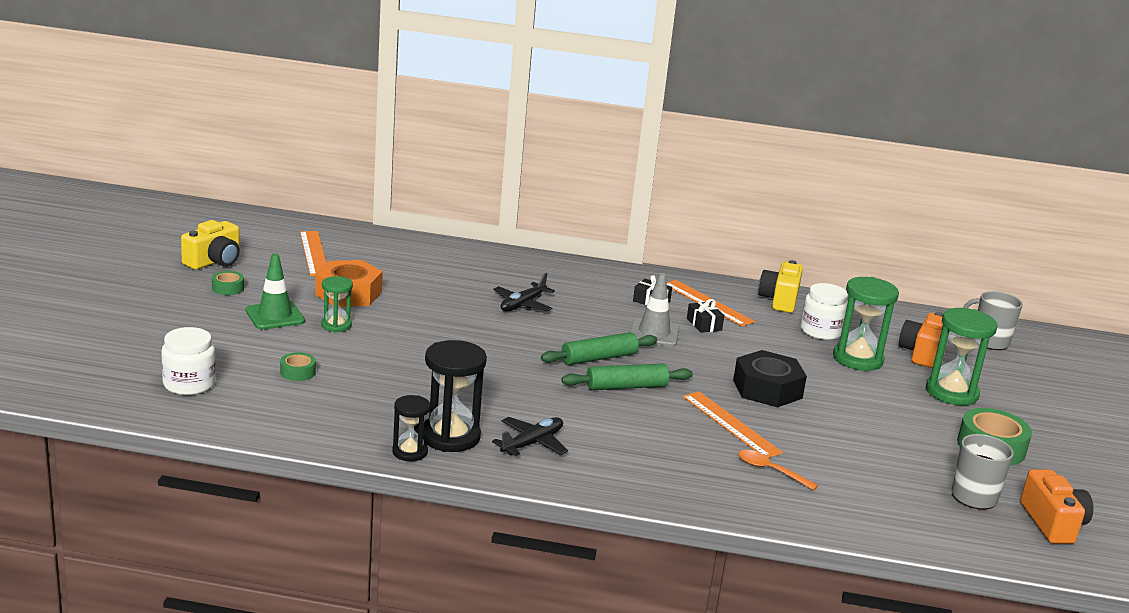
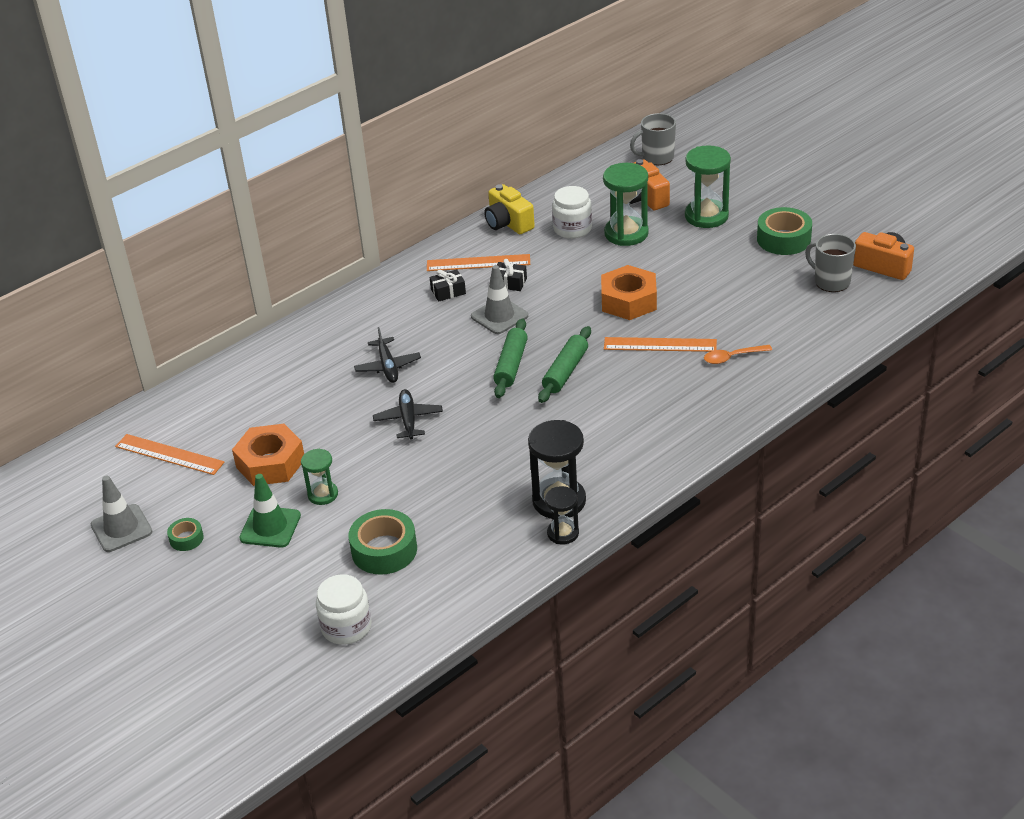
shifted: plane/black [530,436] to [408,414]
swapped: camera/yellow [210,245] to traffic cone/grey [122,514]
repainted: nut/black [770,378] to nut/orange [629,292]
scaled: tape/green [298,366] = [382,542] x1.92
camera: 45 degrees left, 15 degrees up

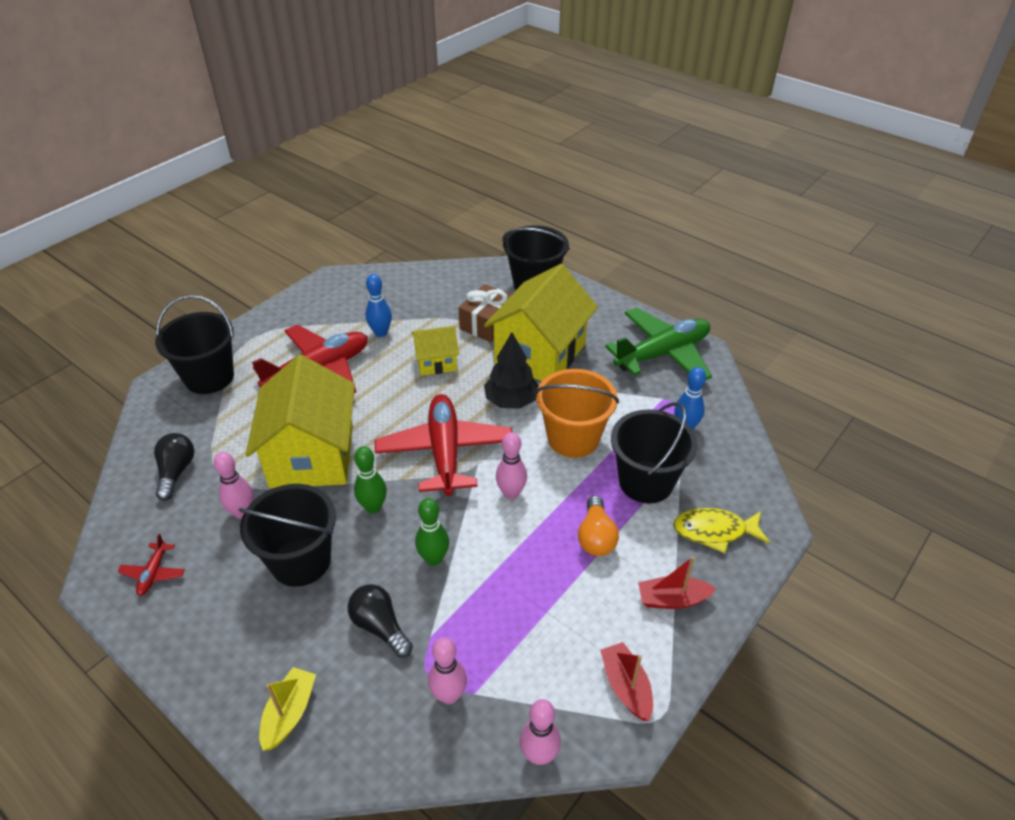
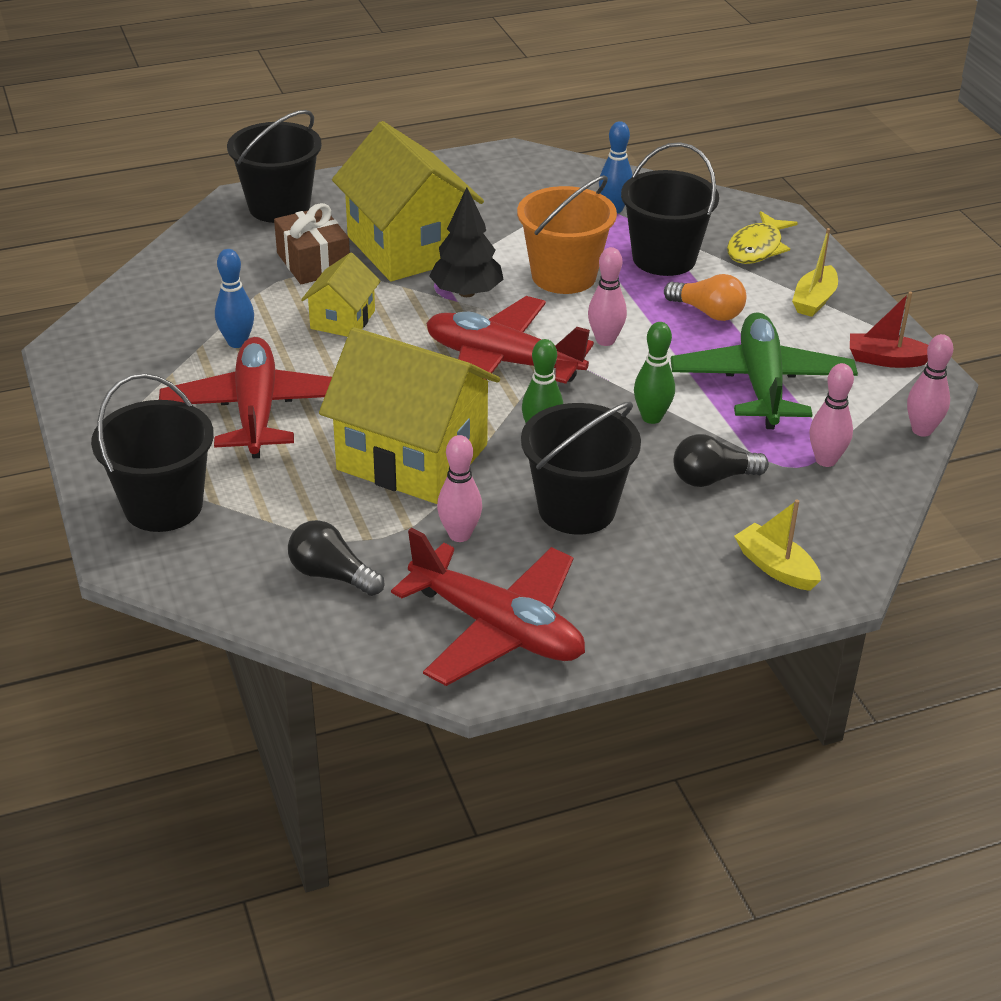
shifted: plane/green [658,343] to [764,370]
repainted: boat/red [677,582] to boat/yellow [815,272]
scaled: plane/red [151,565] = [488,607] x2.39
camera: 60 degrees left, 5 degrees down

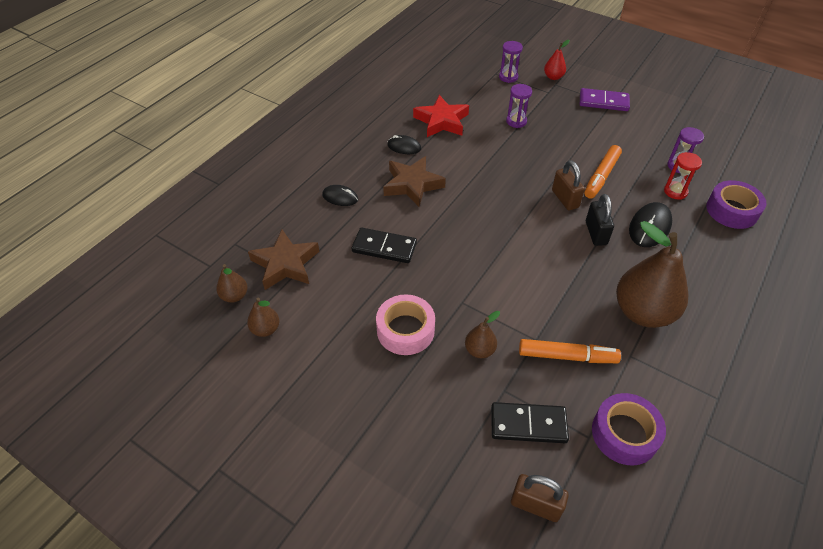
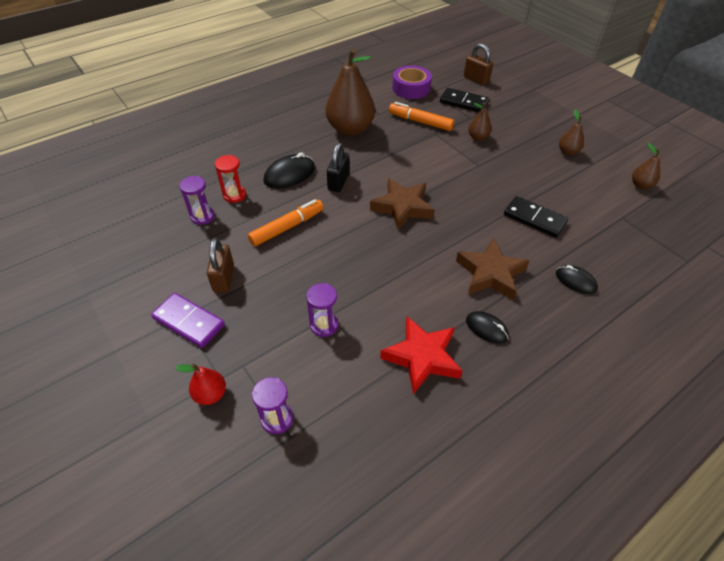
gone: tape/pink [405,325]; tape/purple [736,204]
shifted: pear/brown [232,283] to [571,132]; star/brown [283,260] to [402,204]; padlock/brown [568,185] to [220,265]
camera: 160 degrees left, 0 degrees up

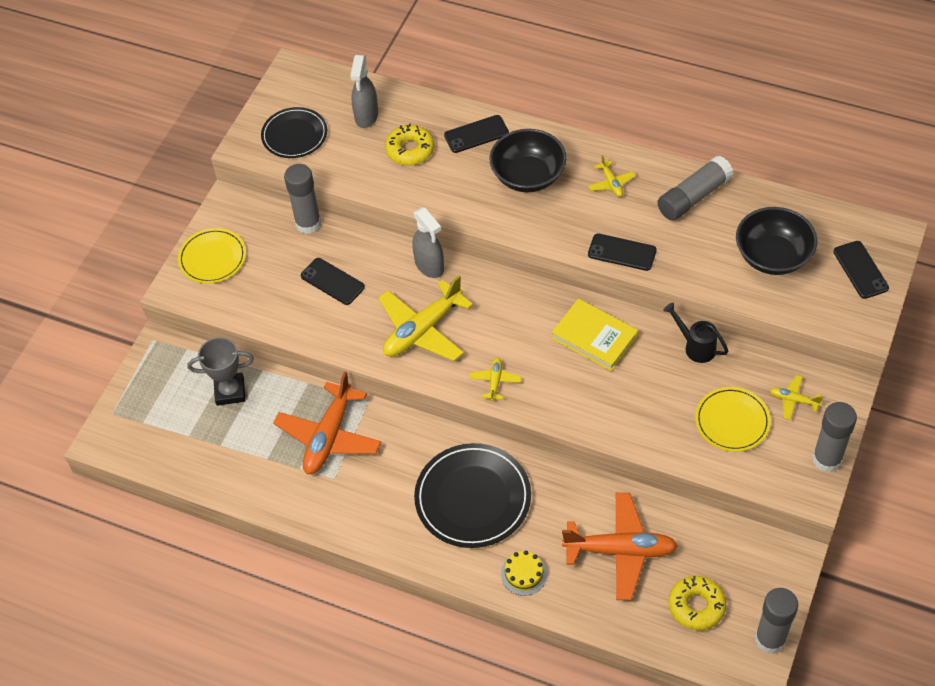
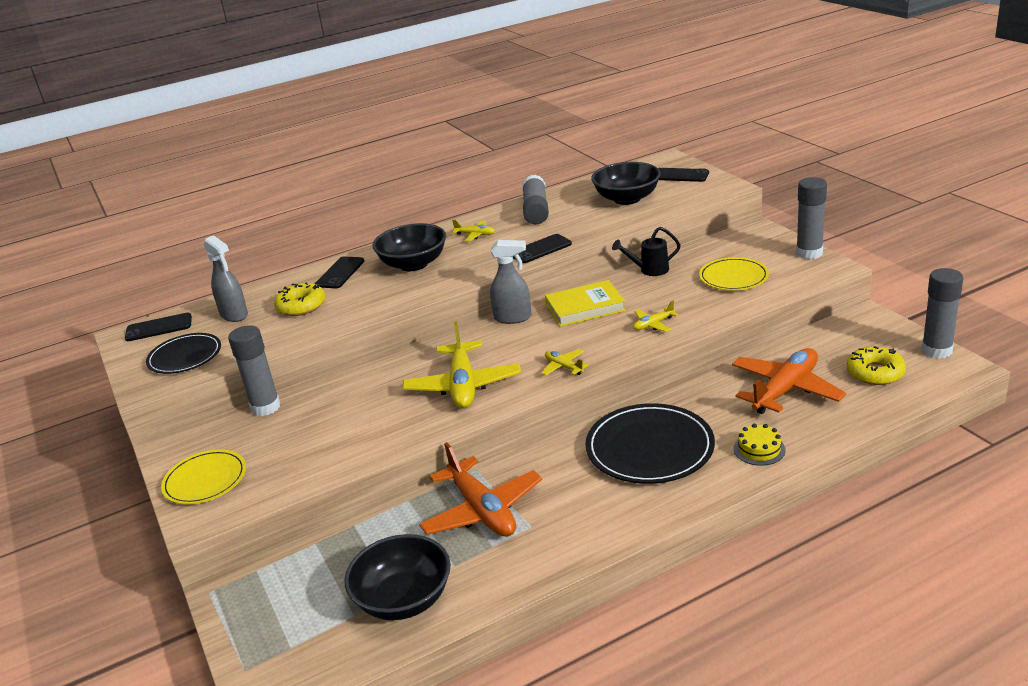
gone: trophy/grey [220,371]
new: bowl/black [397,577]
shifted: phone/black [333,281] to [158,327]; spray bottle/grey [428,243] to [510,282]; plane/yellow [796,397] to [656,316]
camera: 50 degrees left, 25 degrees down

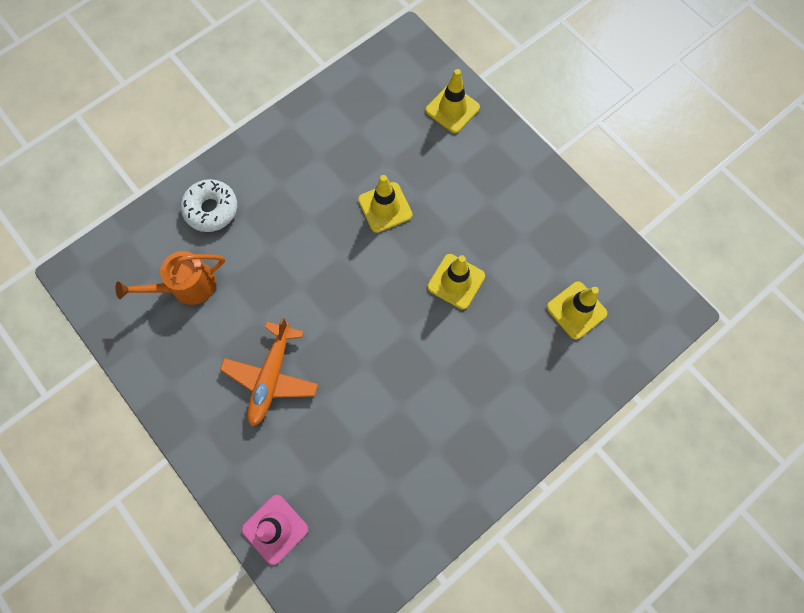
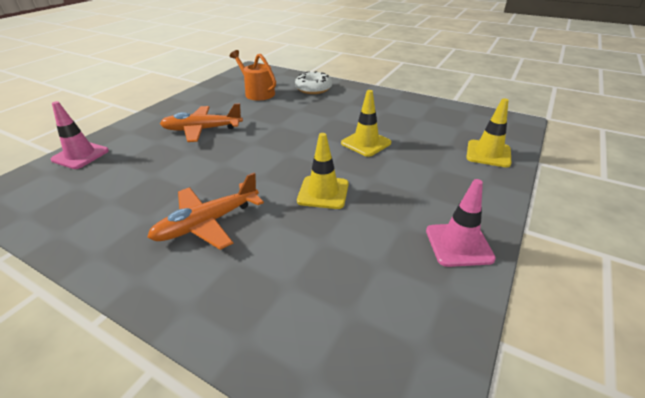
gone: traffic cone/yellow [577,310]
new: plane/orange [205,211]; traffic cone/pink [461,223]
camera: 70 degrees right, 35 degrees down

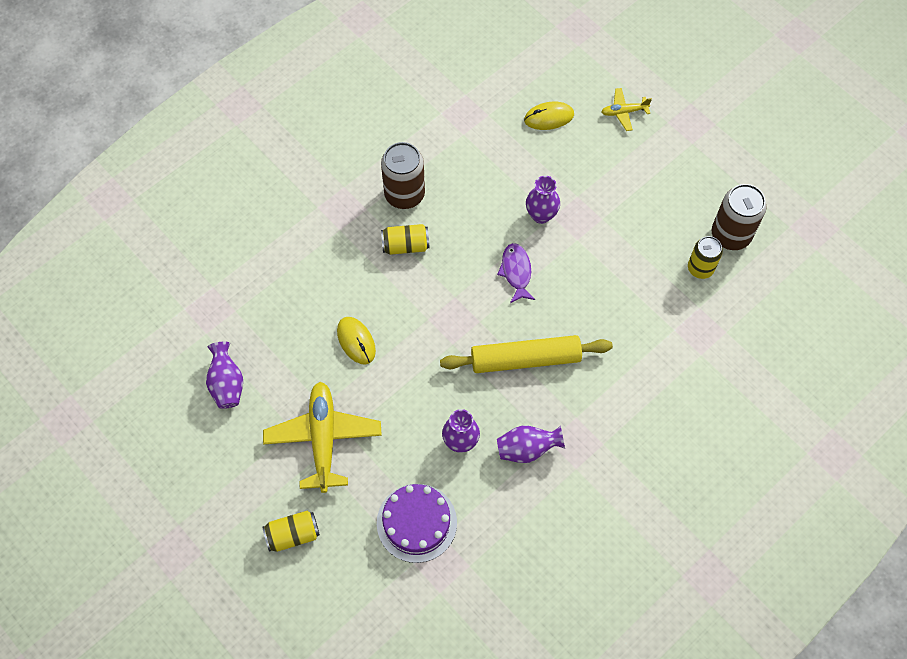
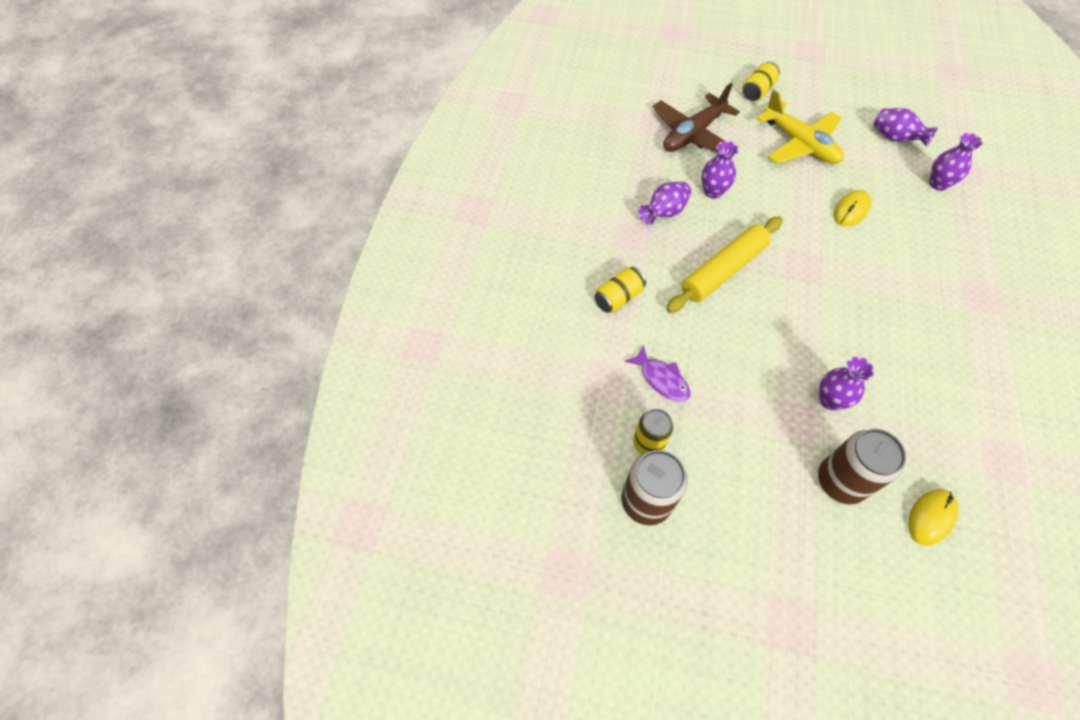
gone: plane/yellow [626,109]
new: vase/purple [956,162]
shifted: can/brown [403,175] to [862,466]; can/yellow [405,239] to [620,289]; fish/purple [516,273] to [657,373]
swapped: cake/purple [417,523] to plane/brown [696,117]
rotated: mouse/yellow [356,341] = [852,208] 75 degrees counterclockwise
camera: 145 degrees right, 5 degrees down

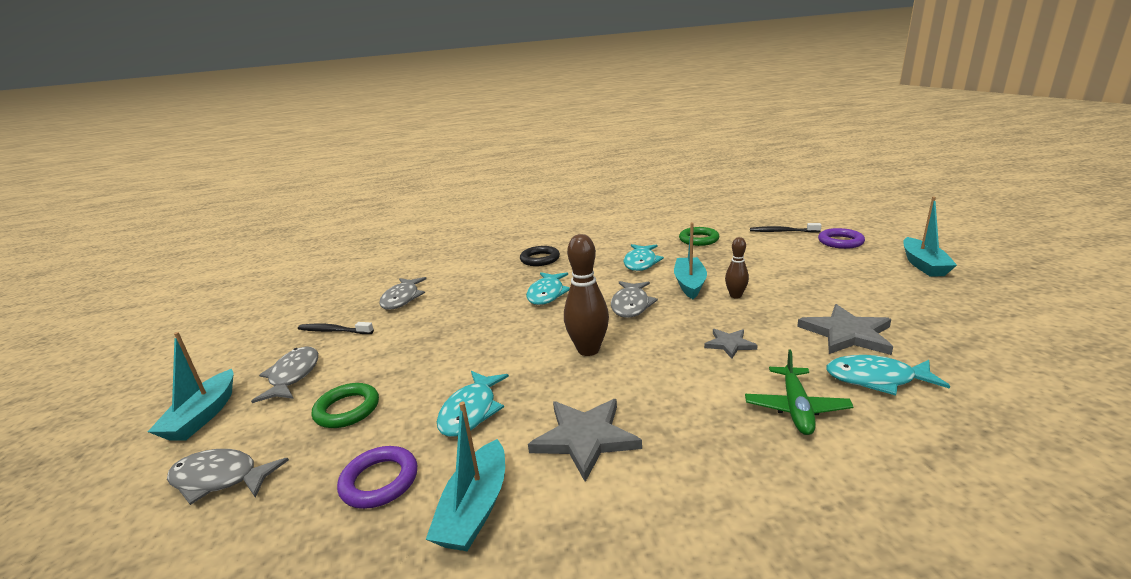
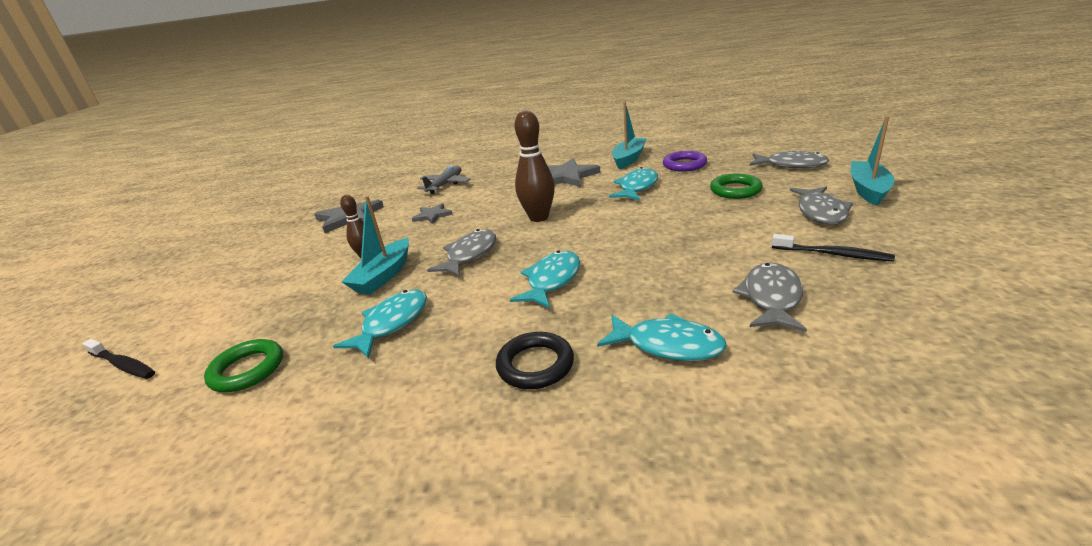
gone: ring/purple [841,238]; boat/turquoise [930,237]
shifted: fish/turquoise [888,375] to [662,337]
repainted: plane/green [799,392] to plane/grey [444,180]
camera: 165 degrees left, 5 degrees up

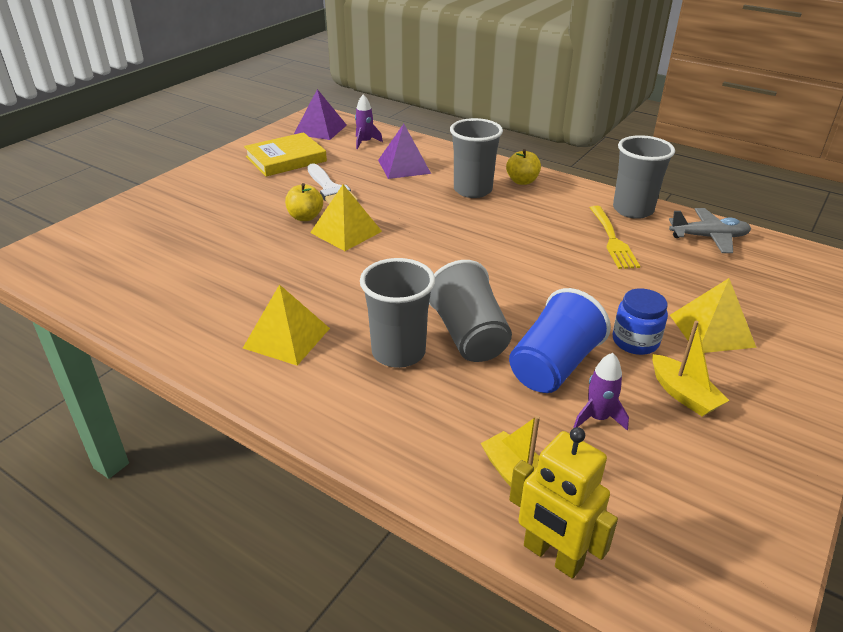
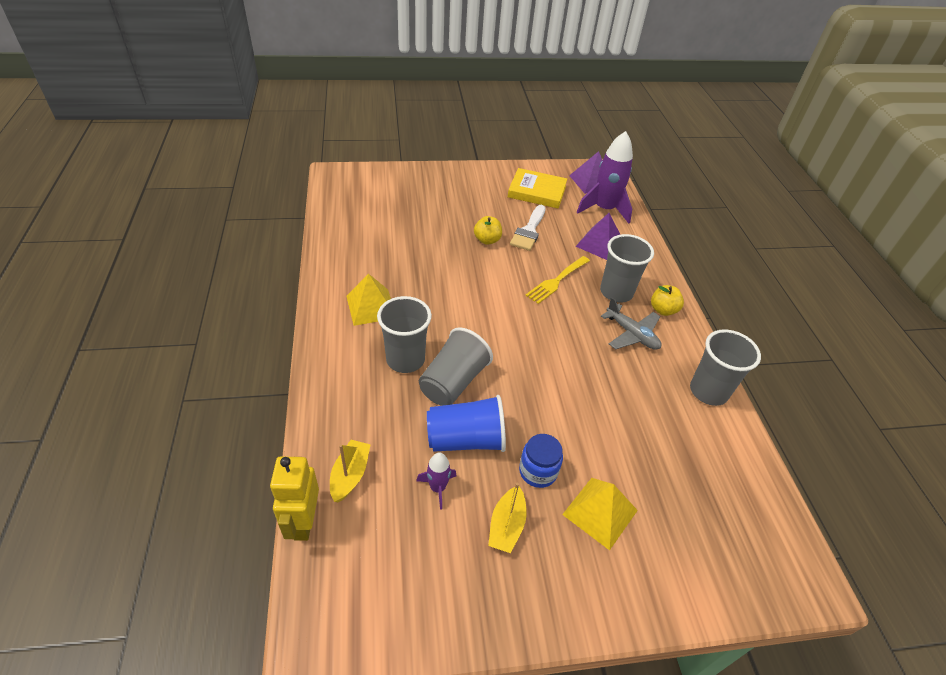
gone: pyramid/yellow [346,217]
shifted: fork/yellow [615,237] to [557,280]; plane/grey [710,230] to [631,323]
scaled: rocket/purple [369,121] = [605,177] x2.03
camera: 45 degrees right, 10 degrees up

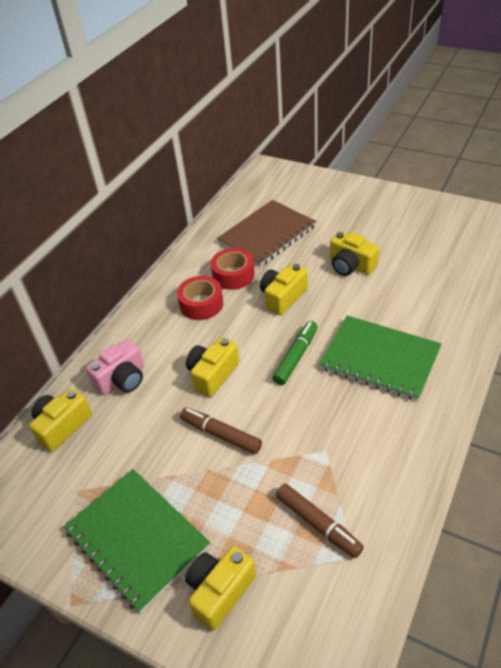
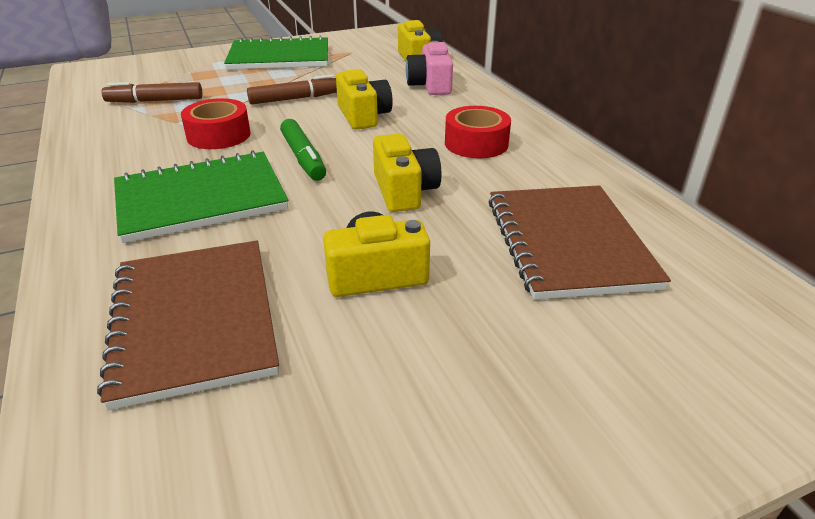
gone: camera/yellow [220,588]
new: notebook/brown [188,325]
shifted: tape/red [233,269] to [216,123]
camera: 125 degrees right, 10 degrees down

